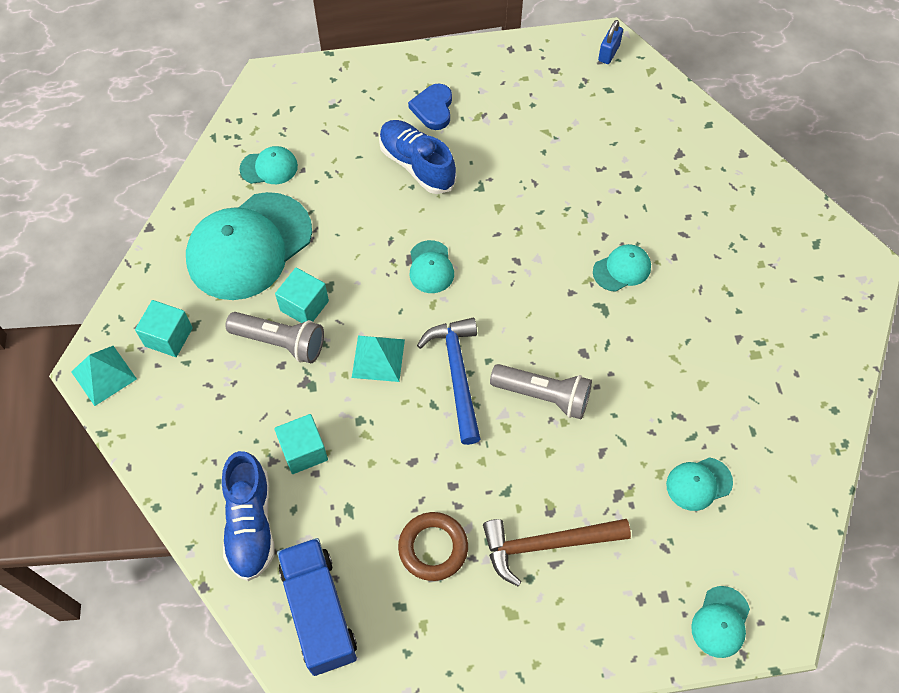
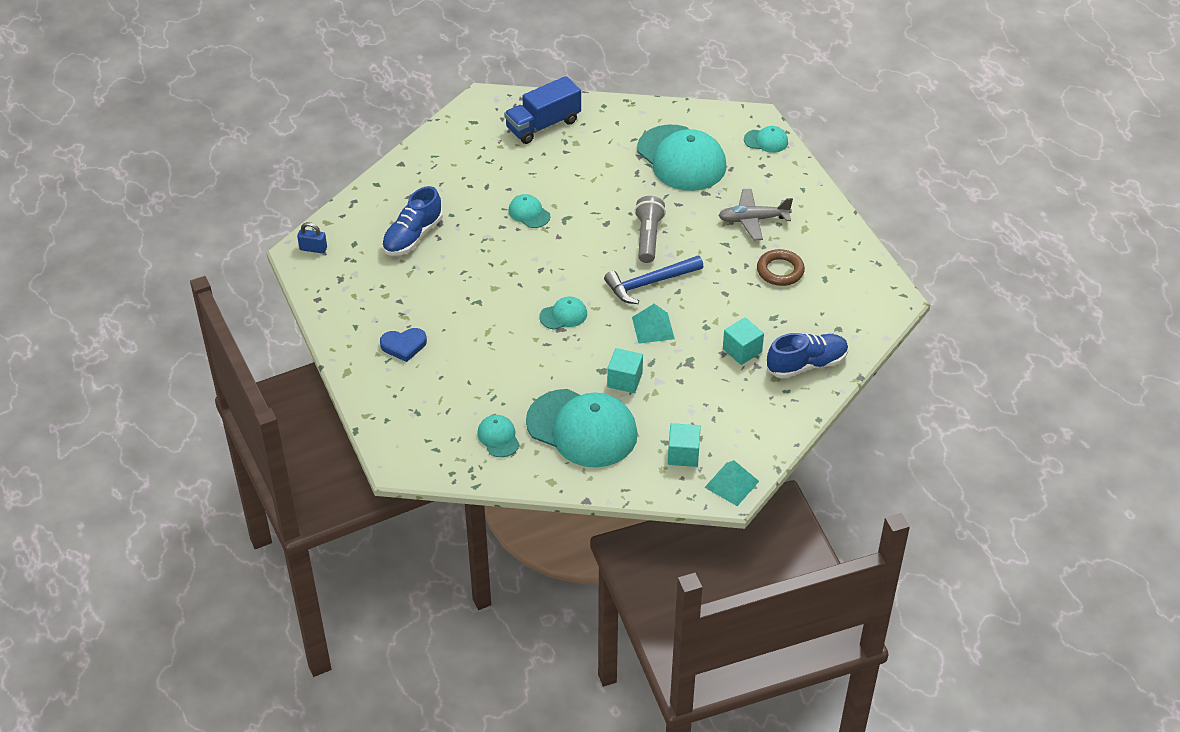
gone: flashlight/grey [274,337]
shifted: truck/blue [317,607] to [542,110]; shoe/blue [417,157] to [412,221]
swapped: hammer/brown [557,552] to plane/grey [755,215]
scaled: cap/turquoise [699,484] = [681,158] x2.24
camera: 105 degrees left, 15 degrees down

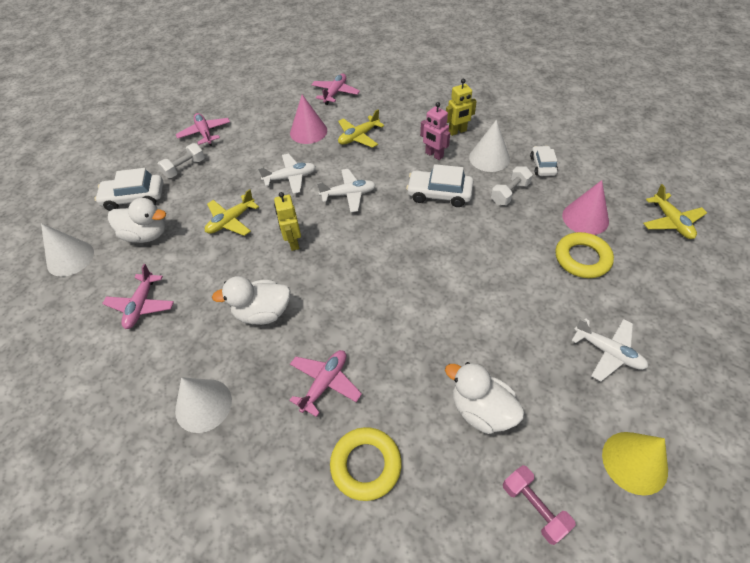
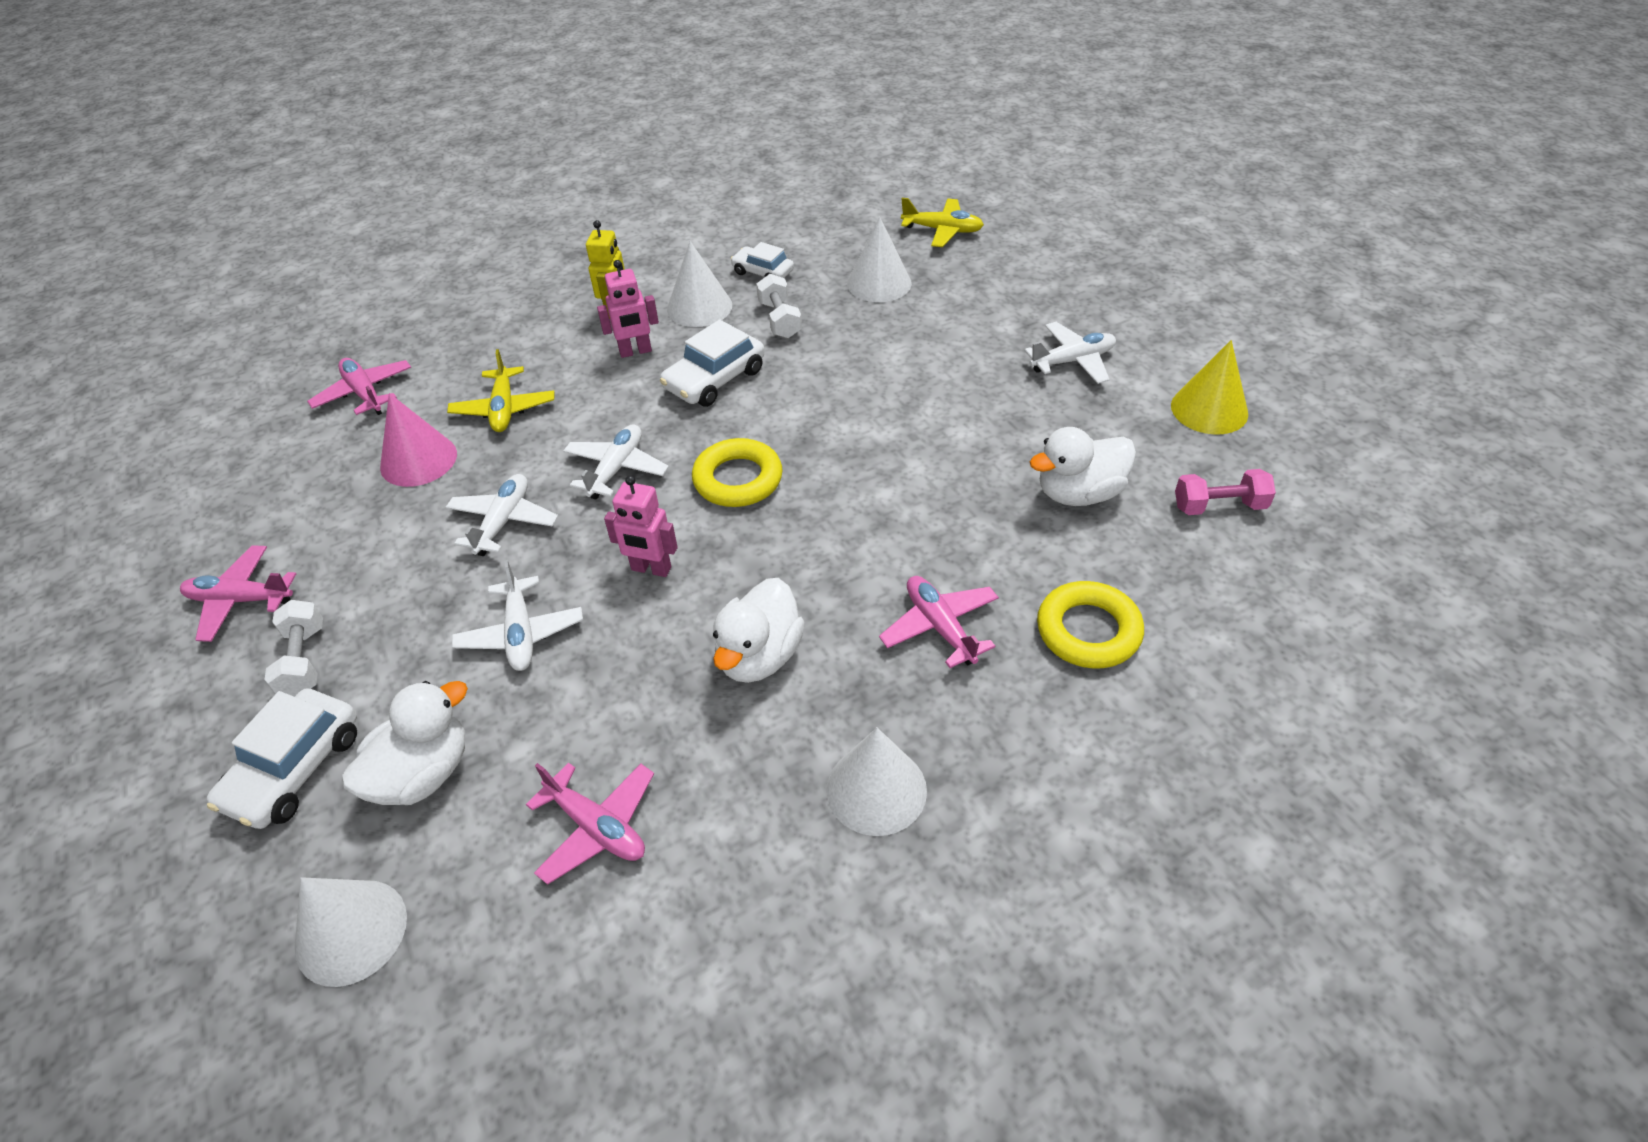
shifted: ring/yellow [585,255] to [737,472]
repainted: plane/yellow [232,212] to plane/white [517,615]; robot/yellow [287,221] to robot/pink [641,526]; cone/pink [585,207] to cone/white [879,259]
camera: 60 degrees left, 5 degrees down

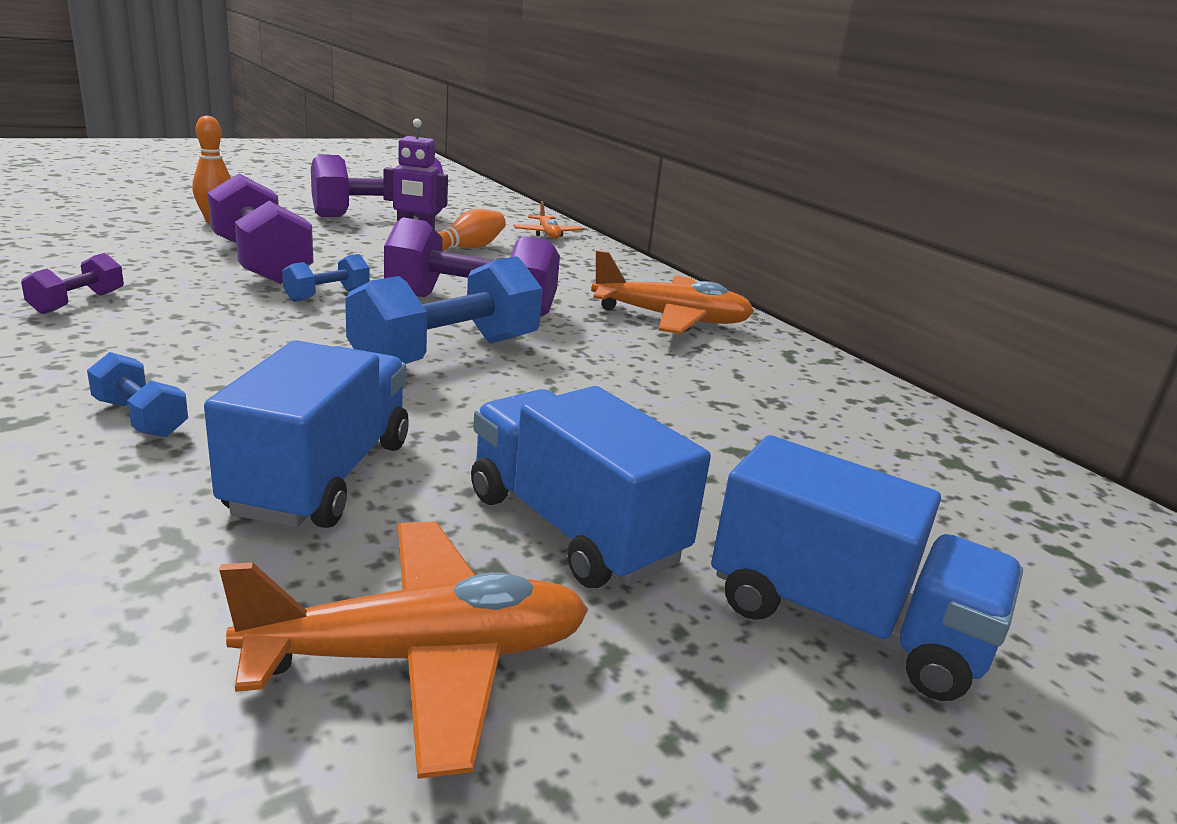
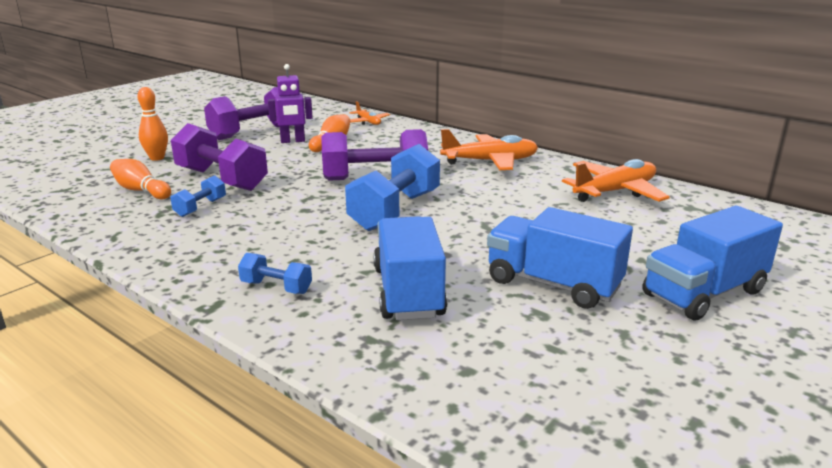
gone: dumbbell/purple [72,283]
new: bowling pin/orange [140,179]
shifted: plane/orange [404,650] to [616,180]; dumbbell/blue [326,278] to [198,196]
rotated: truck/blue [867,568] = [713,263] 135 degrees clockwise
camera: 15 degrees left, 0 degrees up

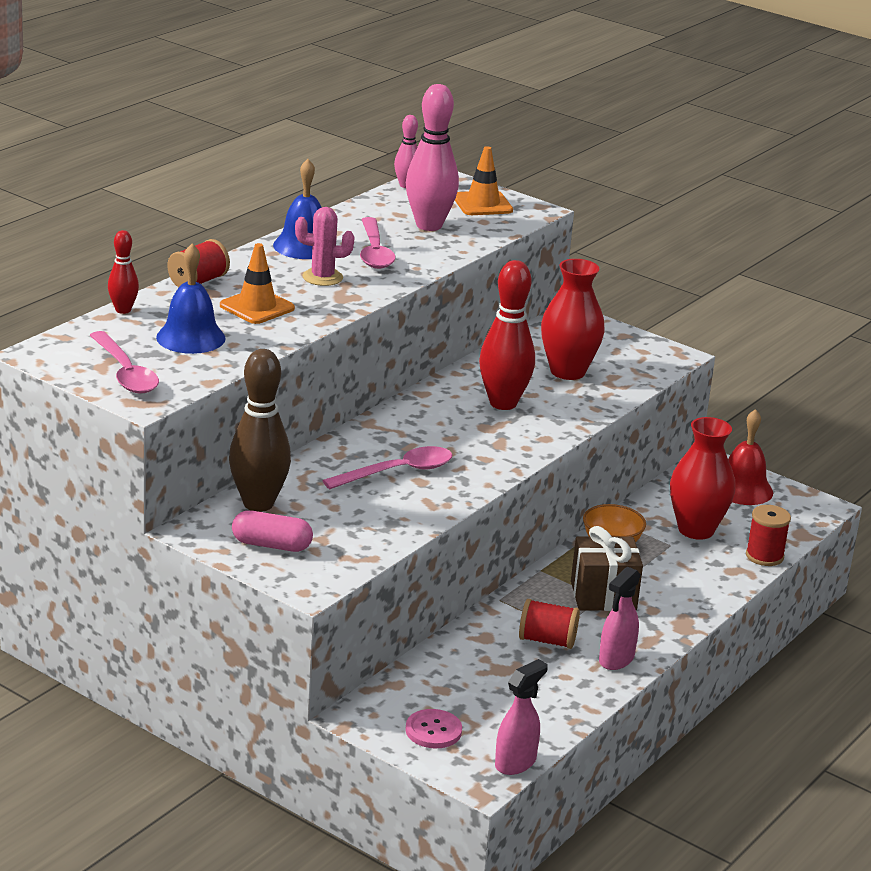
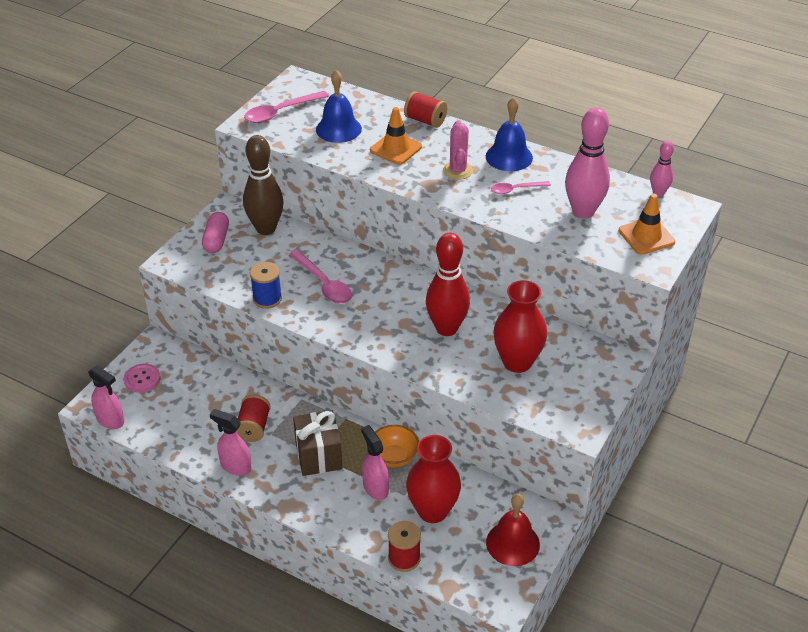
gone: bowling pin/red [123,272]
new: spool/blue [266,285]; spray bottle/pink [375,462]
scaled: spoon/pink [377,243] = [521,187] x0.61
camera: 85 degrees right, 15 degrees up

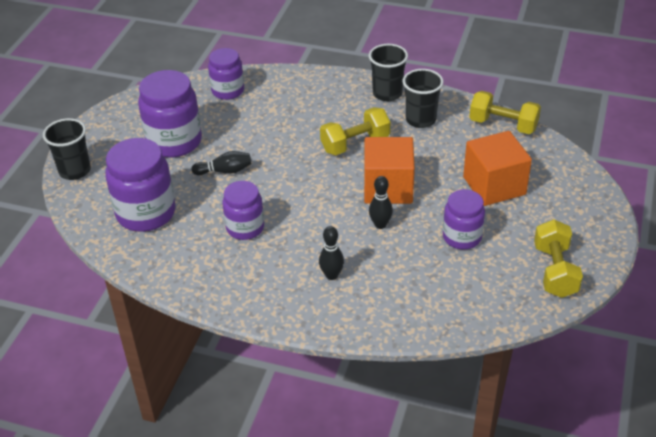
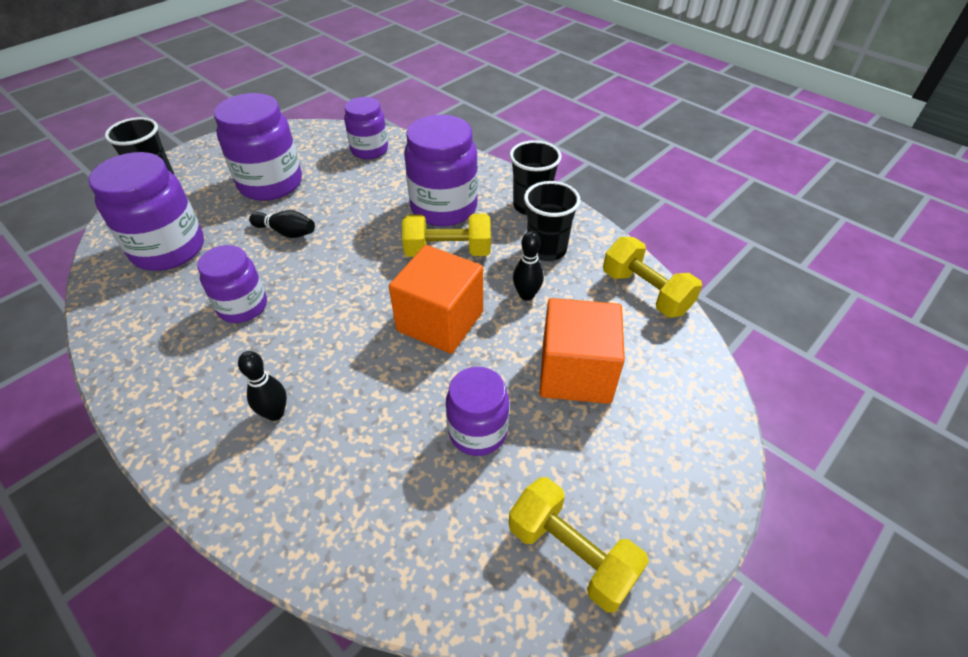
new: jar/purple [441,170]
shifted: bowling pin/black [381,202] to [528,266]
rotated: dumbbell/yellow [558,258] = [579,545] 75 degrees counterclockwise
camera: 25 degrees right, 5 degrees up

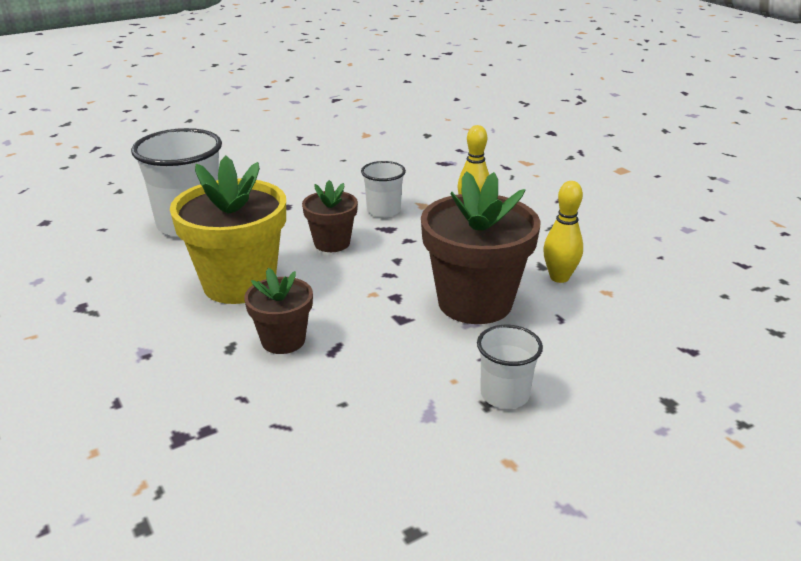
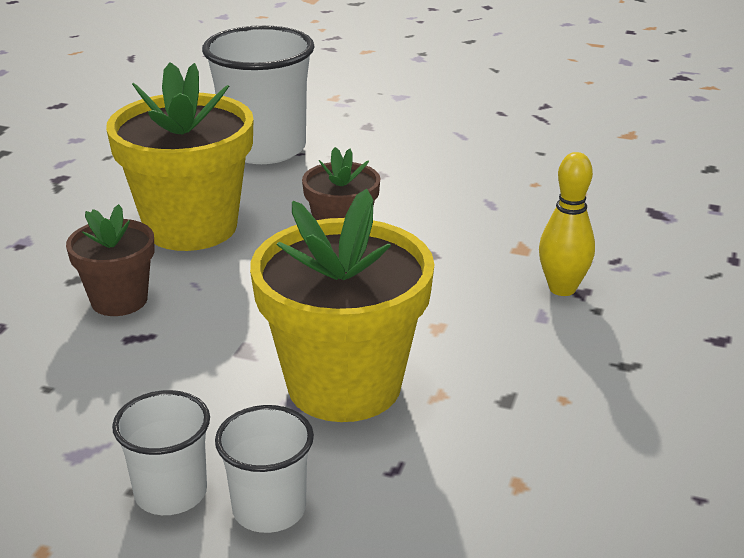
gone: bowling pin/yellow [563,232]
shifted: cup/white [383,189] to [264,469]
repainted: flower pot/brown [481,247] to flower pot/yellow [342,305]
camera: 50 degrees right, 0 degrees up

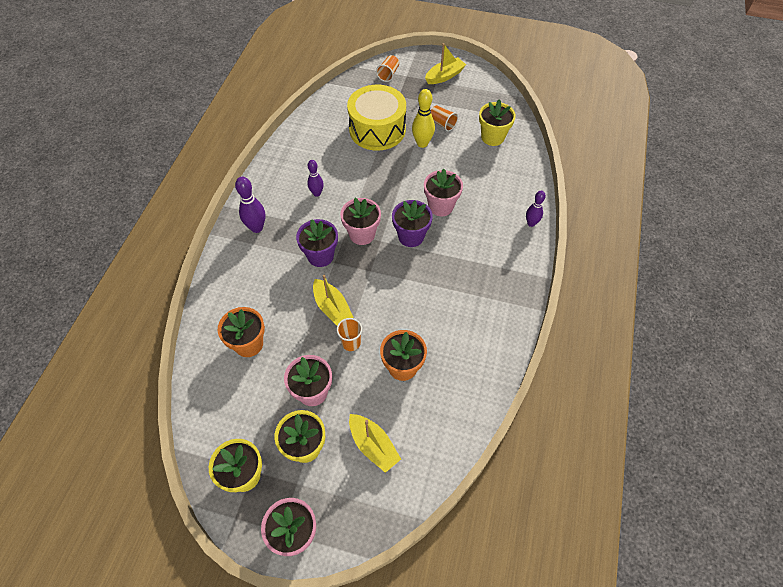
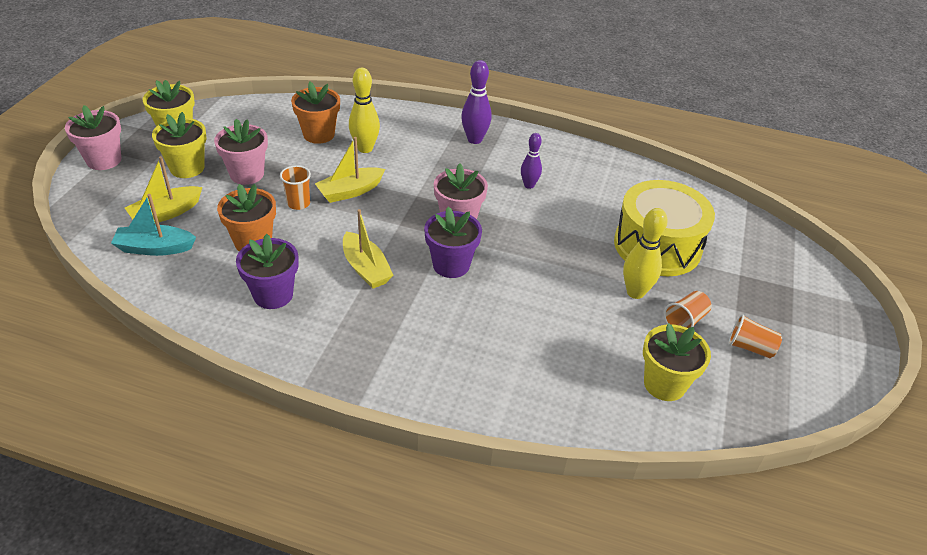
gone: flower pot/pink [443,192]; bowling pin/purple [536,209]
new: boat/turquoise [153,225]; bowling pin/yellow [364,110]
shifted: flower pot/purple [317,243] to [267,271]; cup/orange [387,68] to [755,336]; boat/yellow [445,63] to [368,249]
camera: 90 degrees right, 15 degrees down

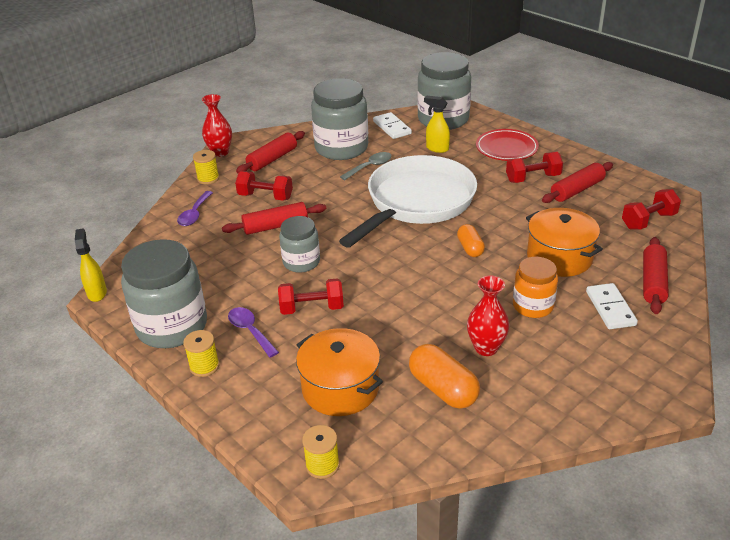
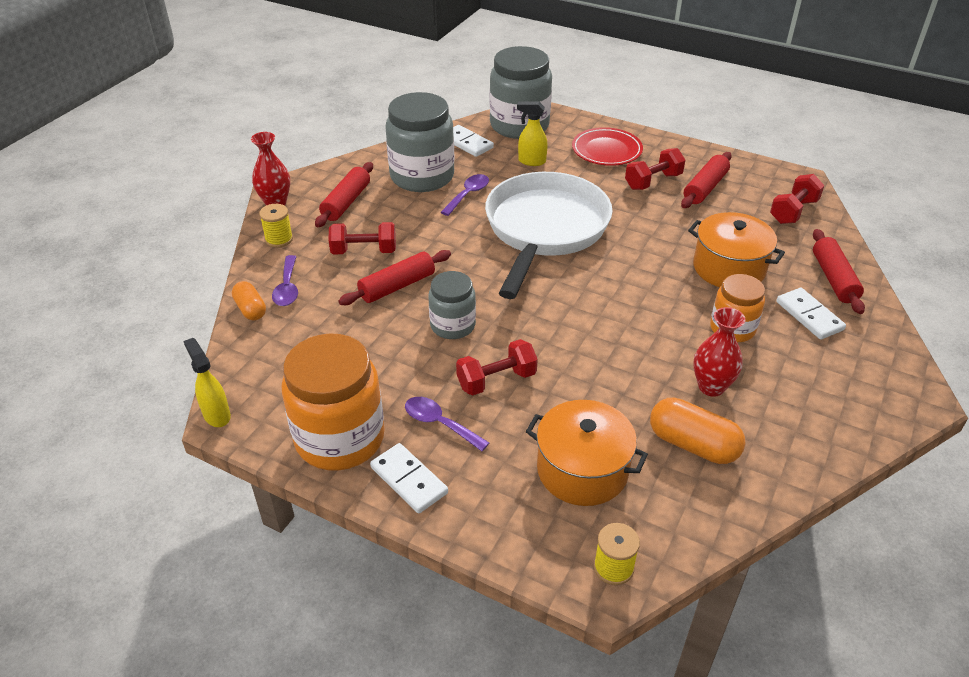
shifted: capsule/orange [471,240] to [249,300]
swapped: spool/yellow [201,353] to domino/white [409,478]
repainted: jar/grey [164,293] to jar/orange [332,401]; spoon/grey [366,166] to spoon/purple [465,195]
camera: 20 degrees left, 5 degrees up

